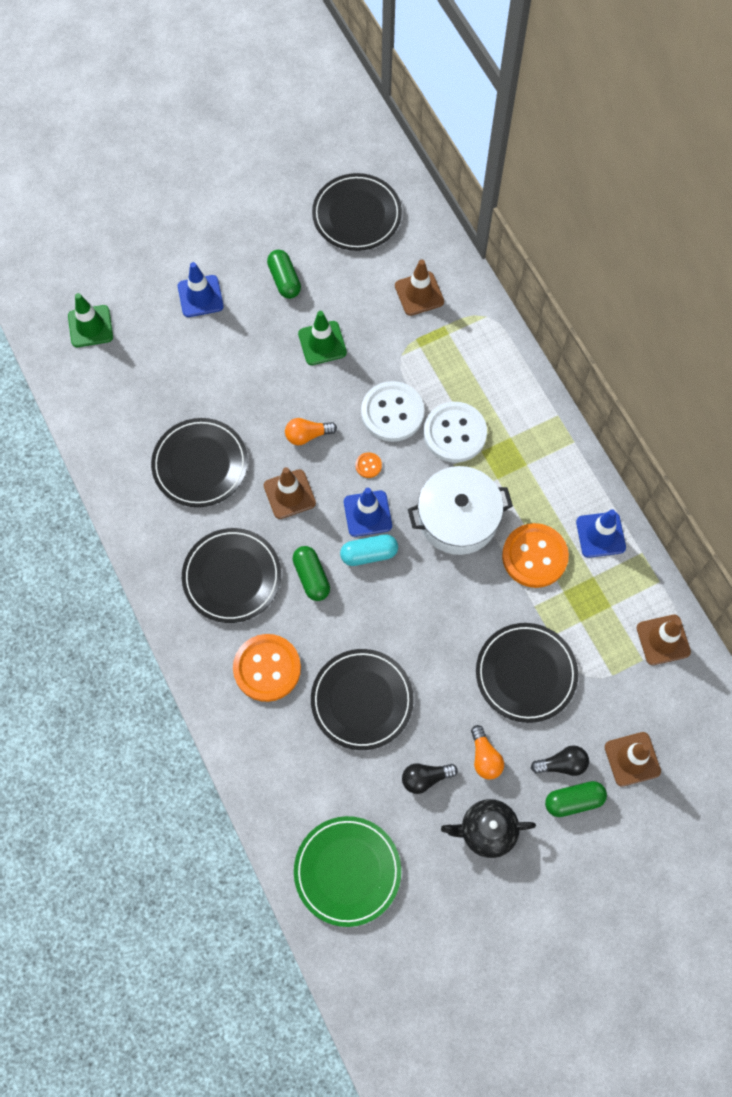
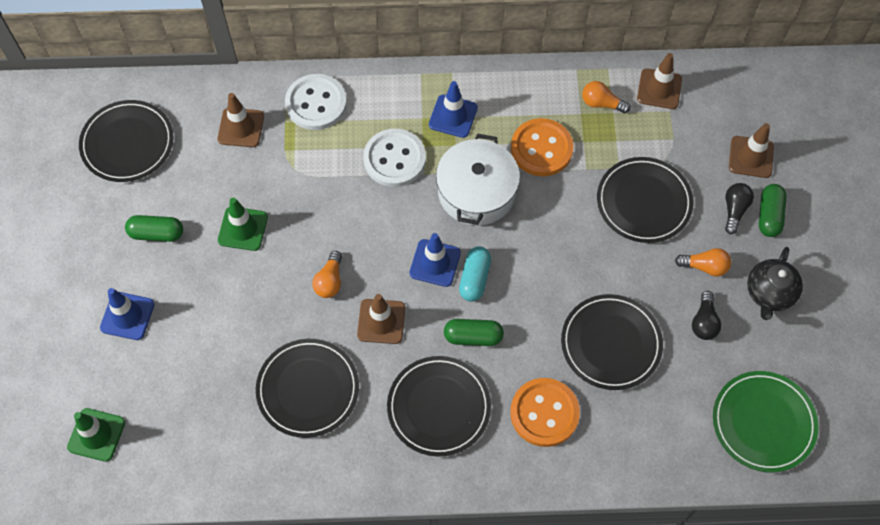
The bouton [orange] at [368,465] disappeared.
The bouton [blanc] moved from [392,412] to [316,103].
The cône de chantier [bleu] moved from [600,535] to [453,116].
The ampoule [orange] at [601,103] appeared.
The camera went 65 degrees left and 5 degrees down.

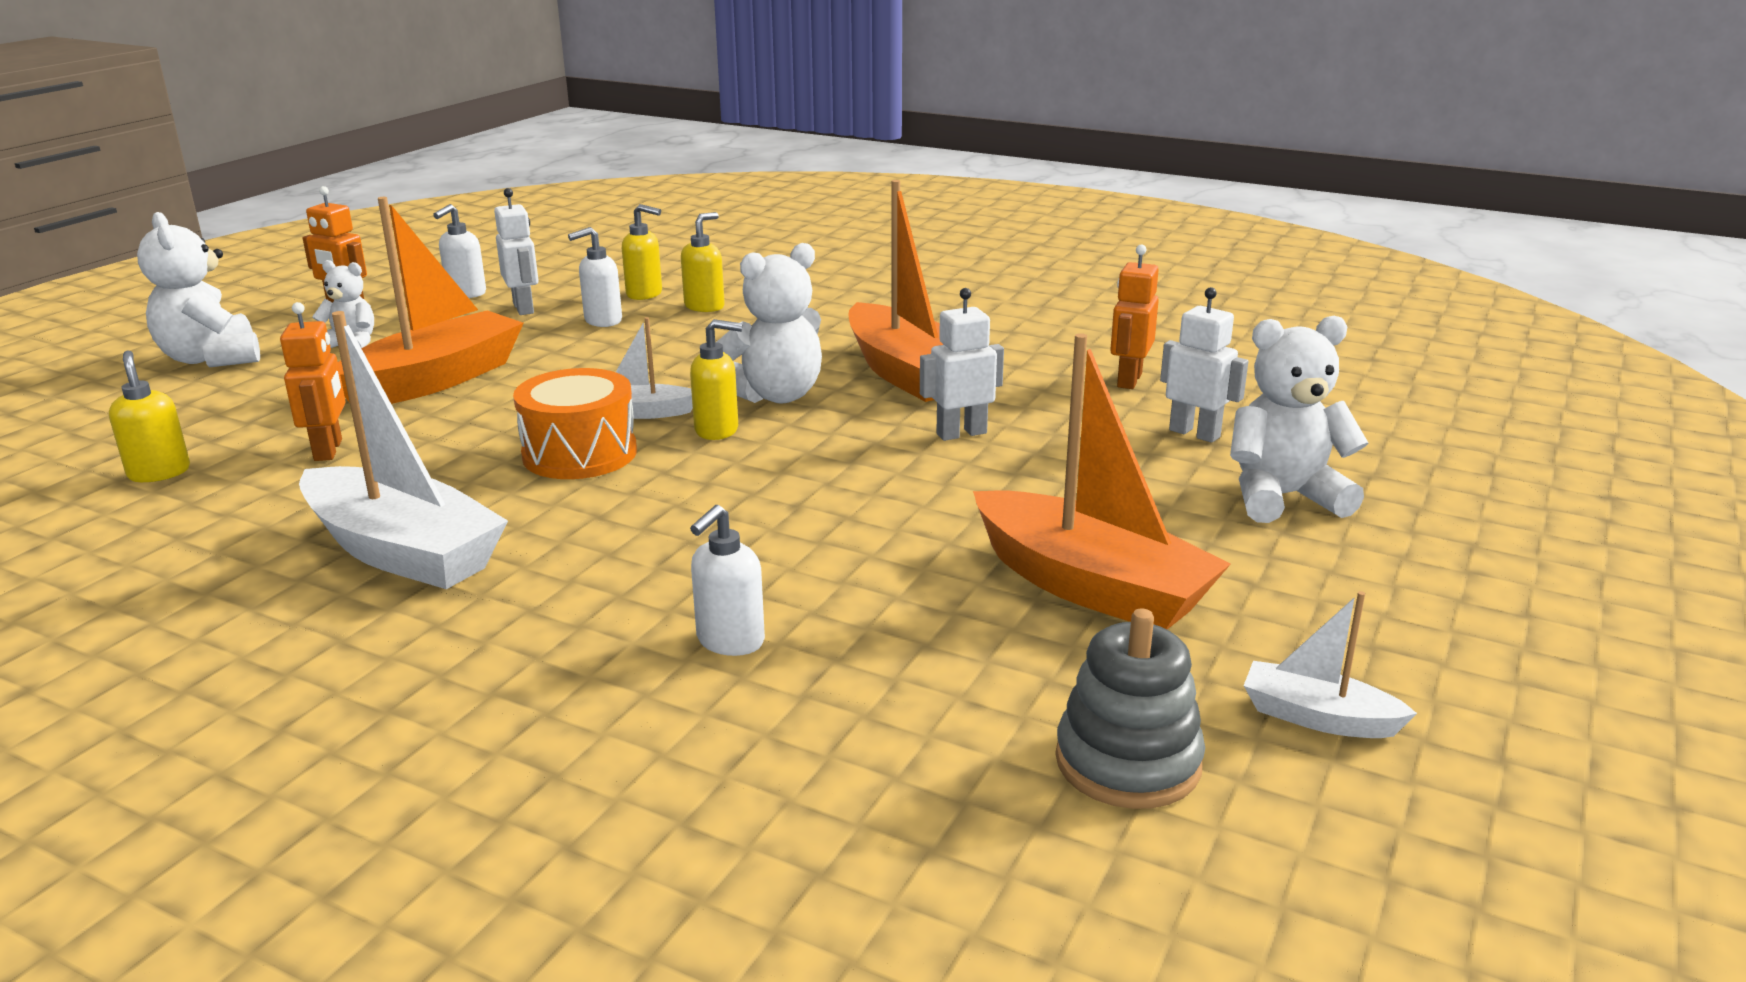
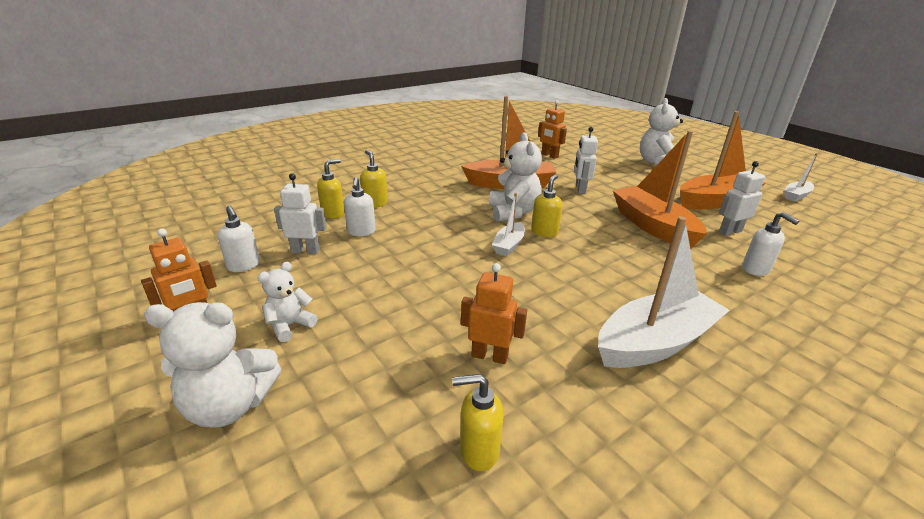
The bateau [orange] moved from [435,380] to [653,226].
The tambour [orange] at [580,454] disappeared.
The jouet à empiler [gris] at [1128,762] disappeared.
The robot [blanc] moved from [1194,433] to [730,231].
The camera went 65 degrees left and 5 degrees up.

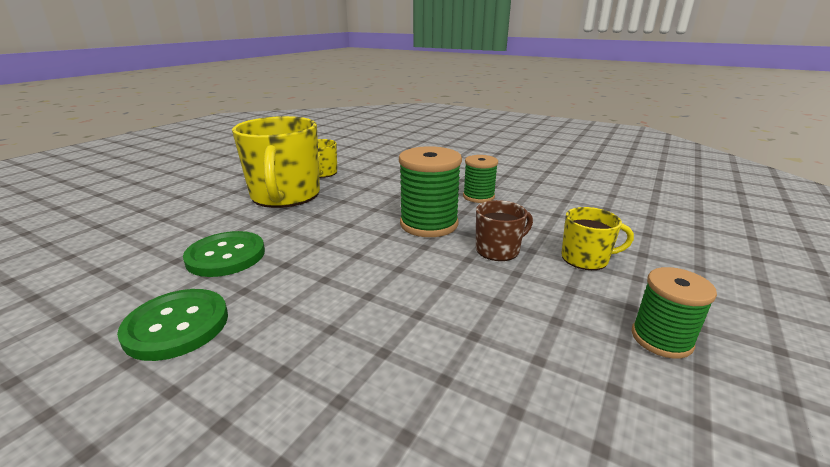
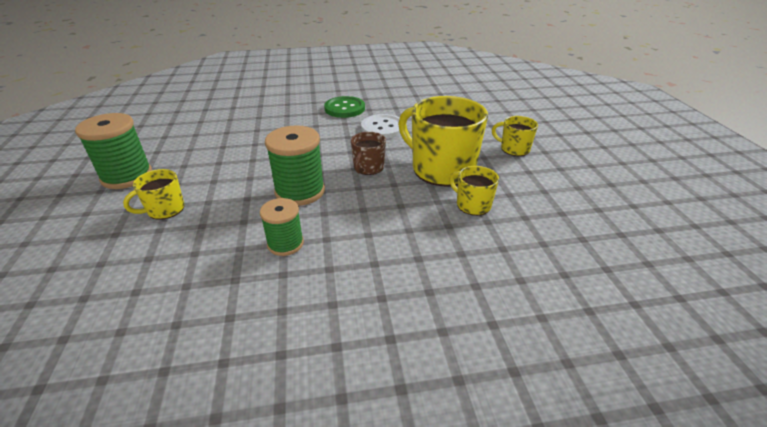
The bouton [vert] at [226,256] became the bouton [blanc] at [383,128].
The tasse [marron] moved from [498,250] to [368,167].
The bobine [vert] at [661,339] changed to 1.61 times the size.
The tasse [jaune] at [514,149] appeared.
The camera went 140 degrees right and 10 degrees up.

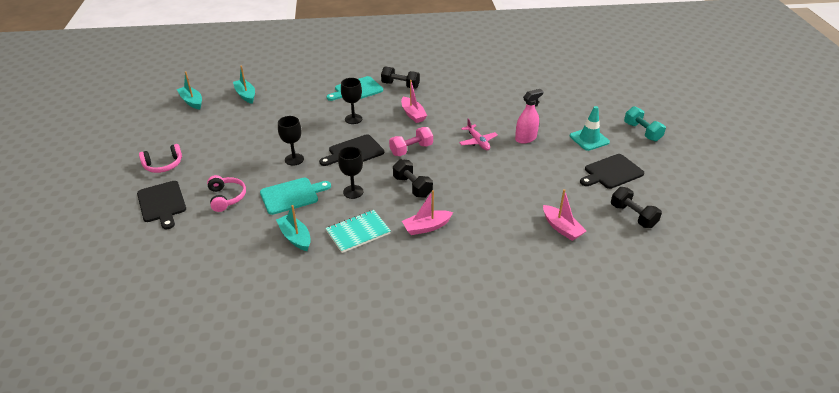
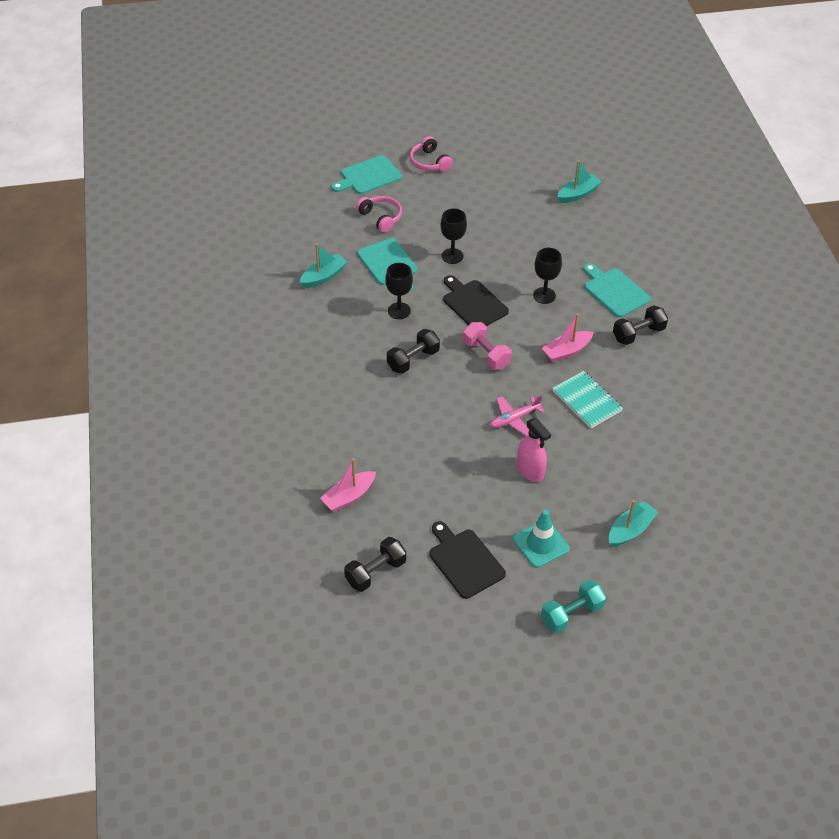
The planche à découper [noir] at [162,203] became the planche à découper [turquoise] at [368,176].
The bateau [turquoise] moved from [192,101] to [630,530].
The casque audio [rose] at [226,197] turned 105 degrees counterclockwise.
The carnet [turquoise] moved from [358,232] to [587,401].
The haltère [noir] at [400,85] turned 45 degrees clockwise.
The bateau [rose] at [426,227] disappeared.
The camera went 85 degrees right and 10 degrees up.

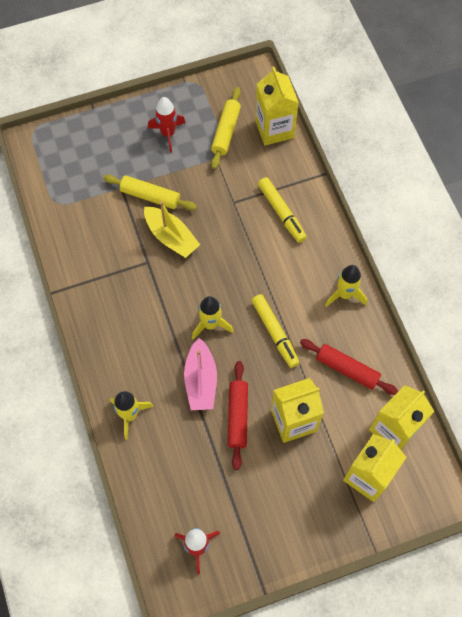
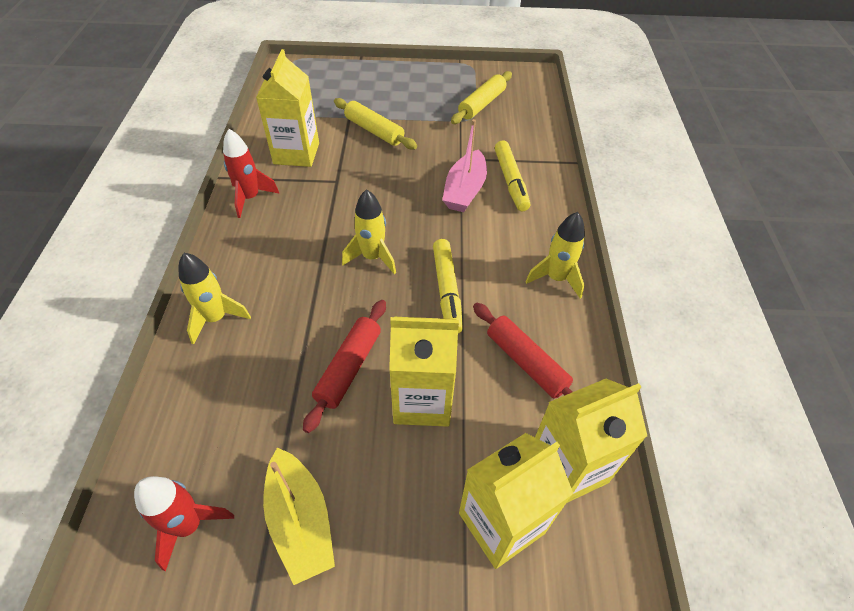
The bateau [jaune] moved from [171,237] to [300,521].
The fusée [rouge] moved from [168,134] to [250,198].
The bateau [rose] moved from [201,381] to [464,191].
The brique de lait [jaune] moved from [274,129] to [296,153].
The camera went 20 degrees right and 15 degrees down.

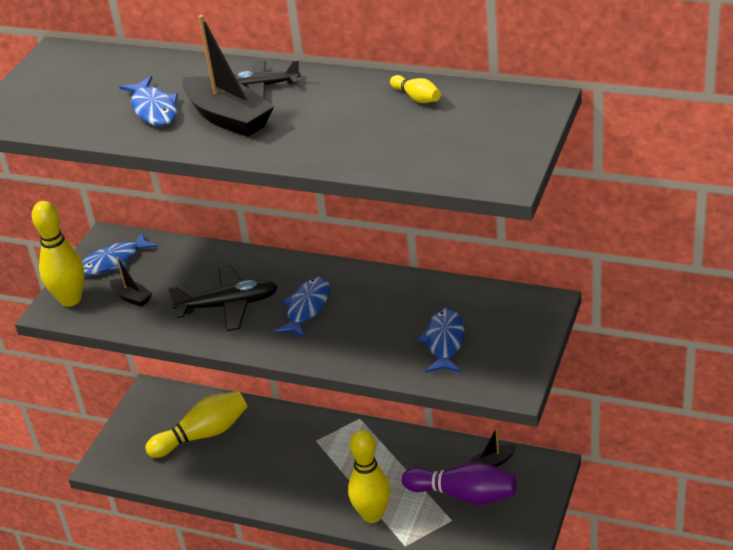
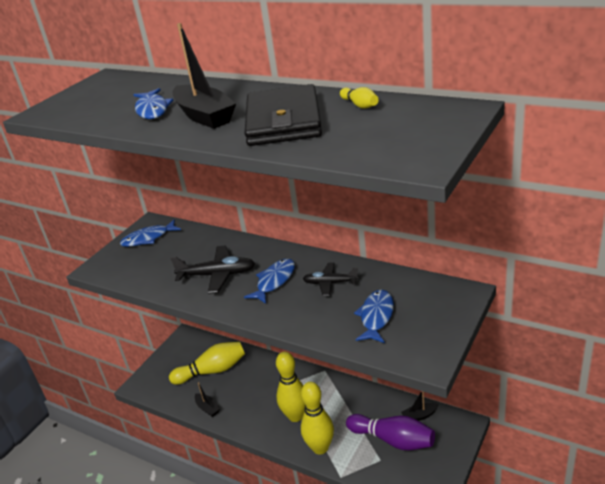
The quille [jaune] moved from [70,299] to [295,416].
The bateau [noir] moved from [132,297] to [208,408].
The avion [noir] moved from [262,86] to [330,283].
The portefeuille [noir] at [283,121] appeared.
The camera went 10 degrees right and 5 degrees down.

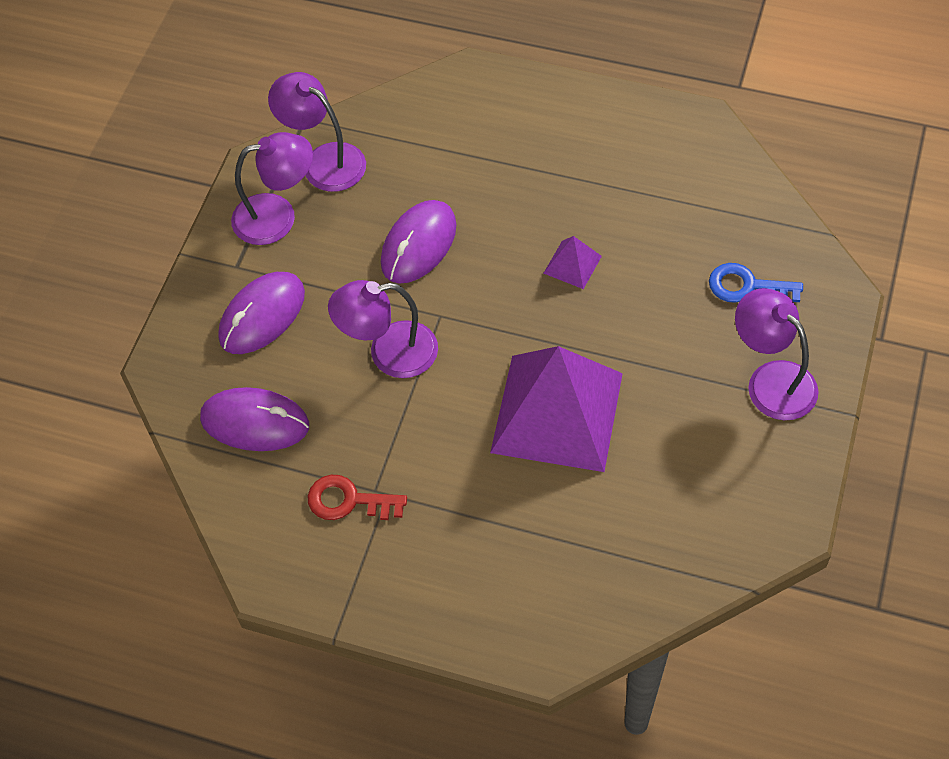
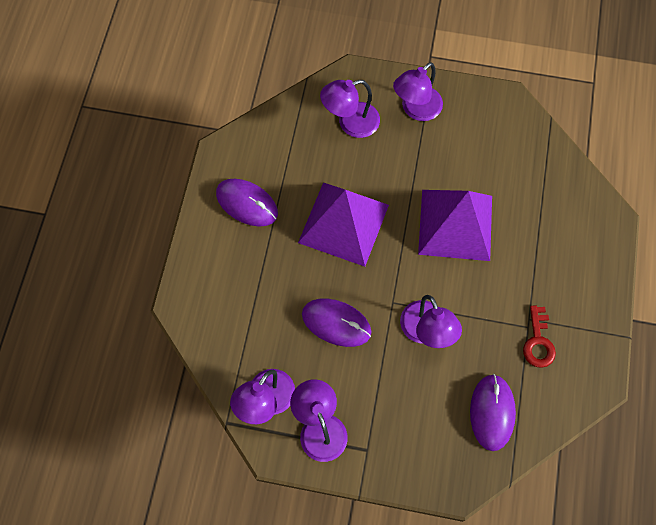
The souris [violet] moved from [262,315] to [247,203].
The pyramide [violet] at [572,264] changed to 2.44 times the size.
The clé [bleu] at [747,286] was replaced by the lampe [violet] at [350,123].
The camera went 100 degrees left and 10 degrees up.

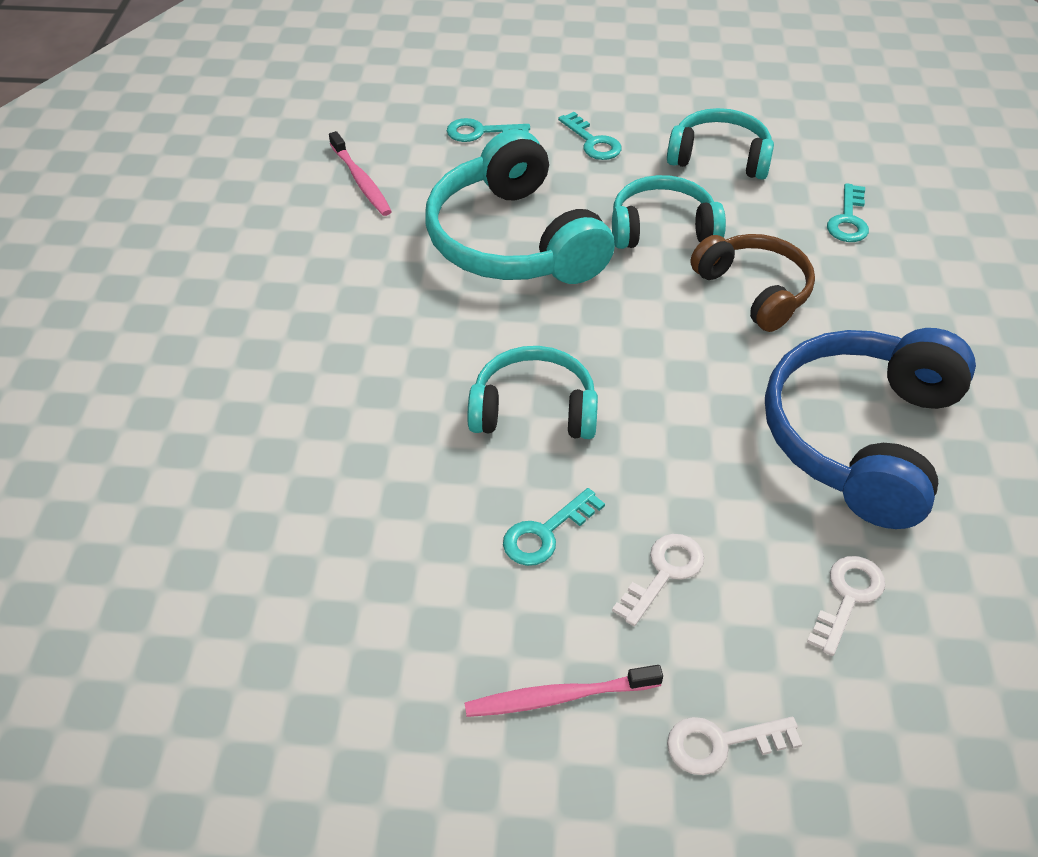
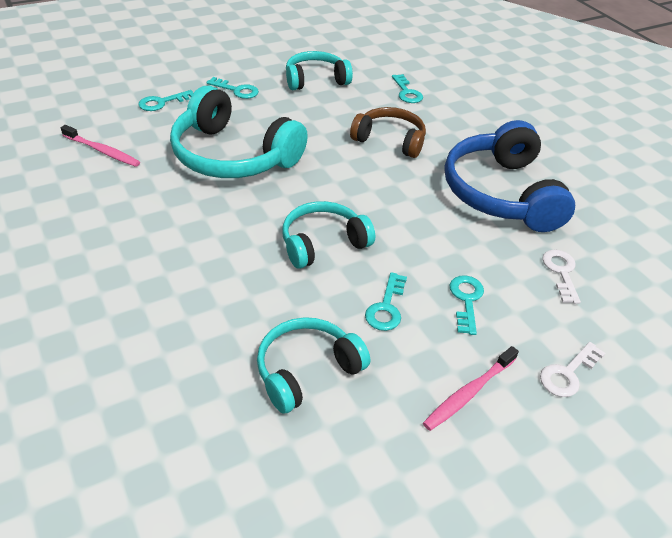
The casque audio [turquoise] moved from [662,228] to [307,370].
The clé [blanc] at [664,573] became the clé [turquoise] at [466,300].
The camera went 35 degrees left and 5 degrees down.

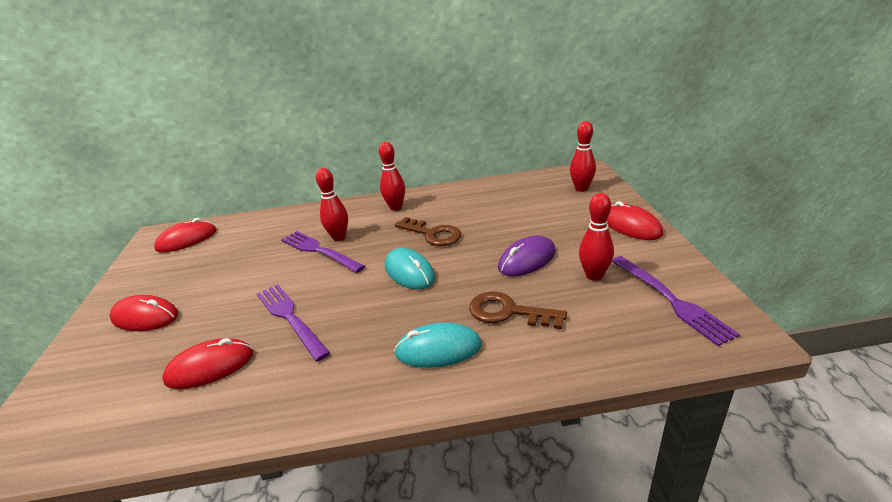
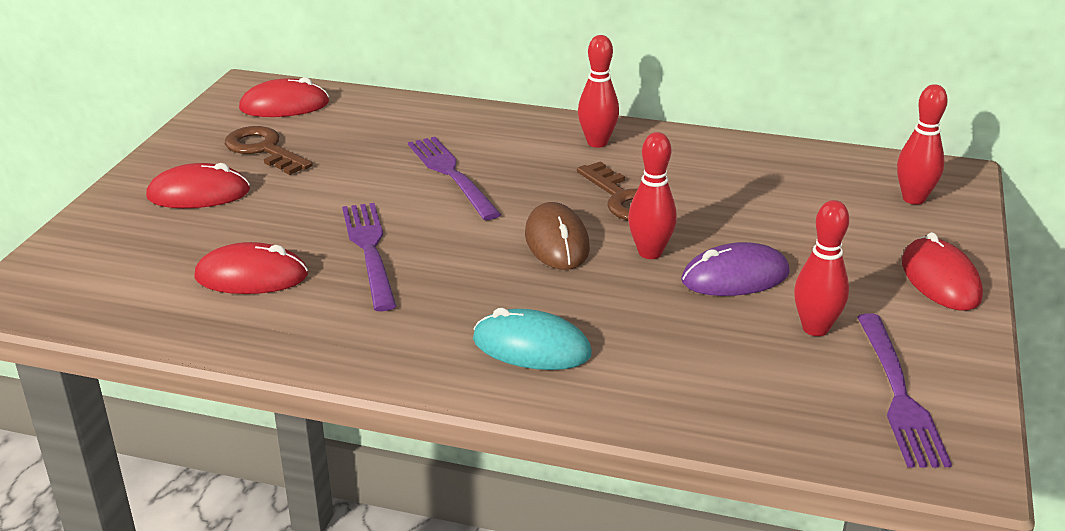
The souris [rouge] at [145,317] turned 45 degrees counterclockwise.
The quille [rouge] moved from [339,237] to [650,253].
The souris [turquoise] at [409,272] became the souris [marron] at [557,242].
The clé [marron] moved from [508,312] to [263,149].
The camera went 20 degrees right and 0 degrees up.

